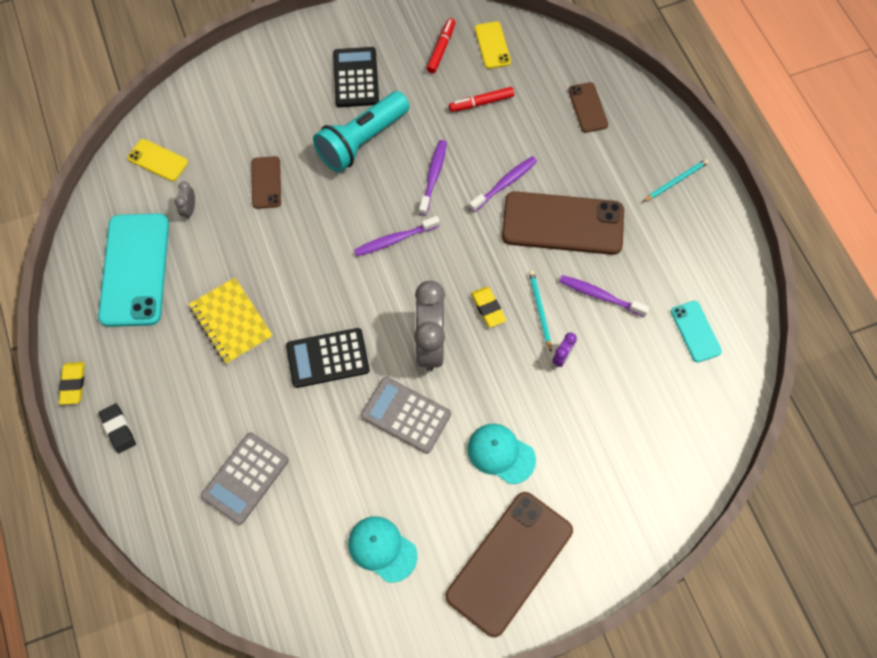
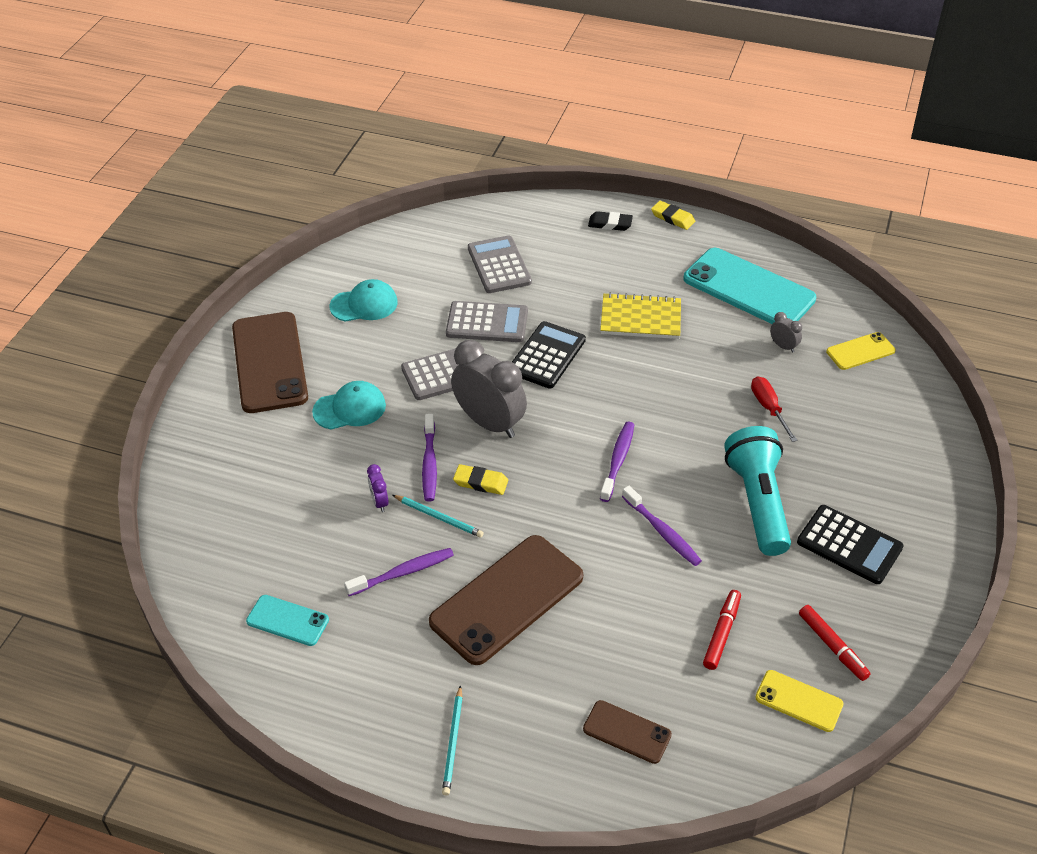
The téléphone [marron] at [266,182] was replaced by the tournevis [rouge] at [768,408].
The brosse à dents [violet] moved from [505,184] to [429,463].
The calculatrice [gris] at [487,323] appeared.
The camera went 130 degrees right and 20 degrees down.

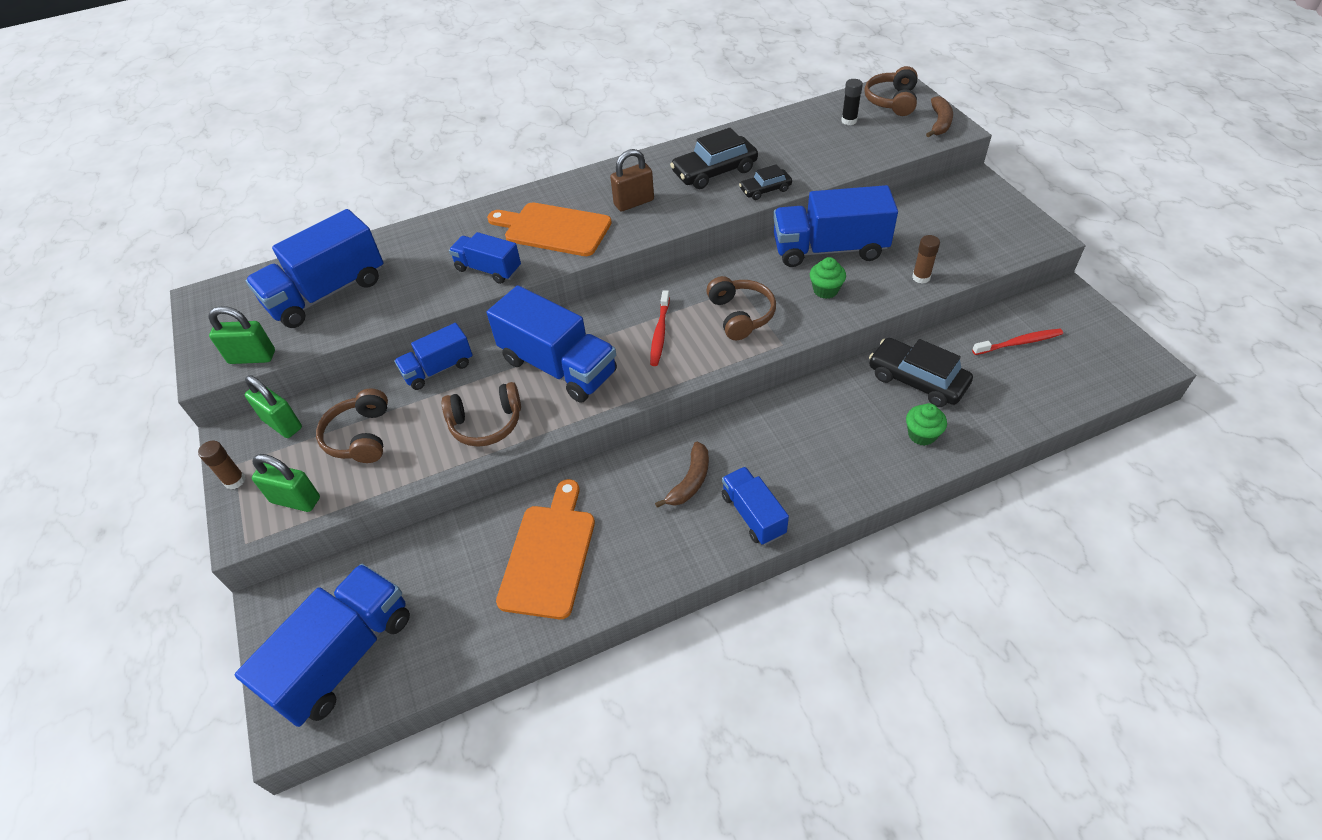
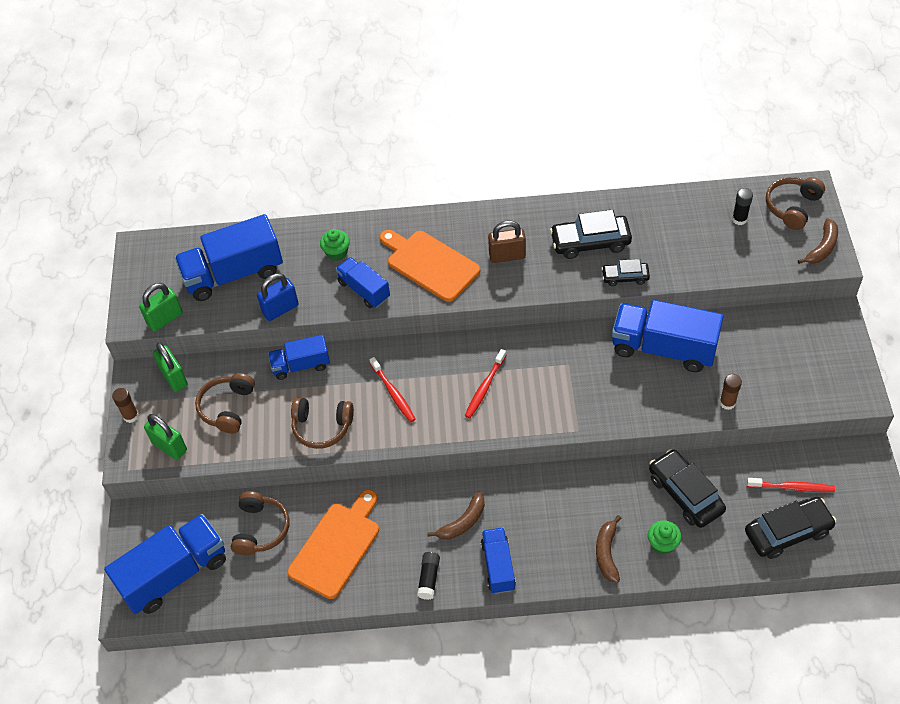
The cadenas [vert] at [252,357] turned 60 degrees counterclockwise.
The camion [bleu] at [558,366] was replaced by the brosse à dents [rouge] at [393,393].
The casque audio [marron] moved from [740,315] to [260,529].
The muffin [vert] moved from [825,290] to [336,252].
The cadenas [bleu] at [280,309] appeared.
The bâton de colle [noir] at [429,578] appeared.
The banane [marron] at [607,553] appeared.
The voiture [noir] at [787,532] appeared.
The camera went 20 degrees right and 5 degrees up.

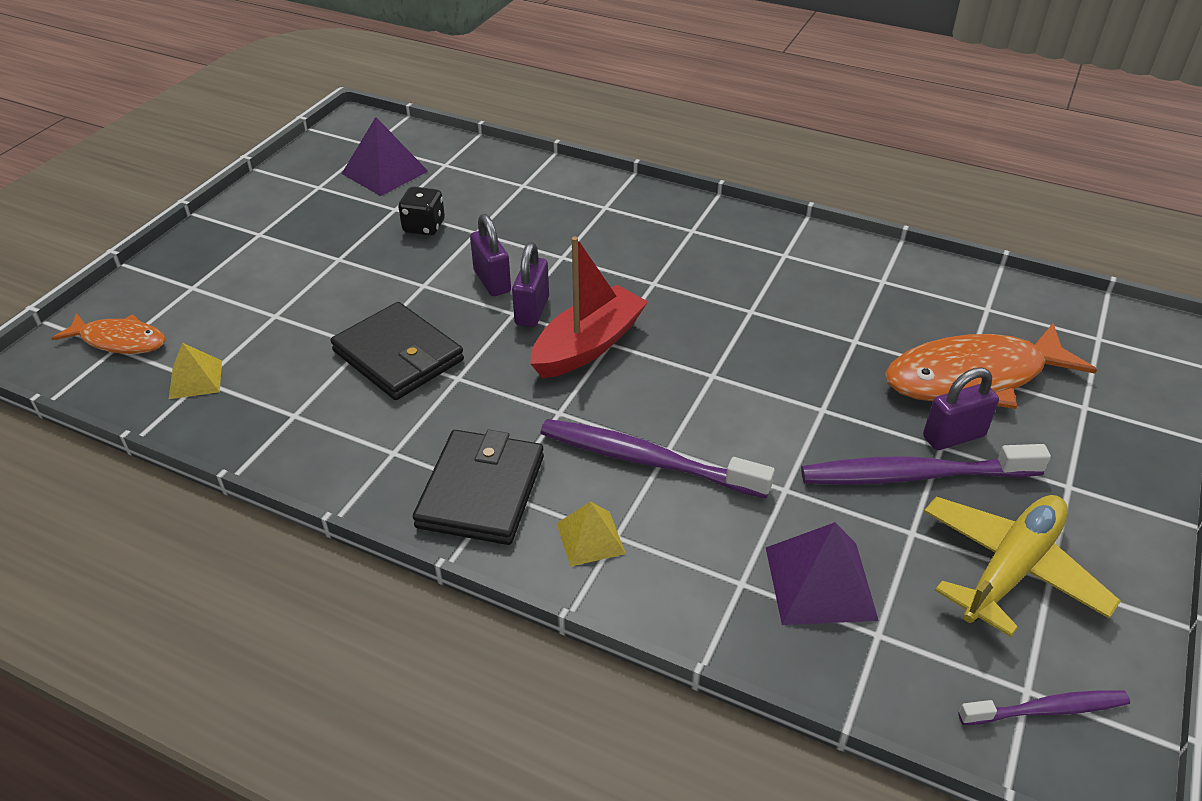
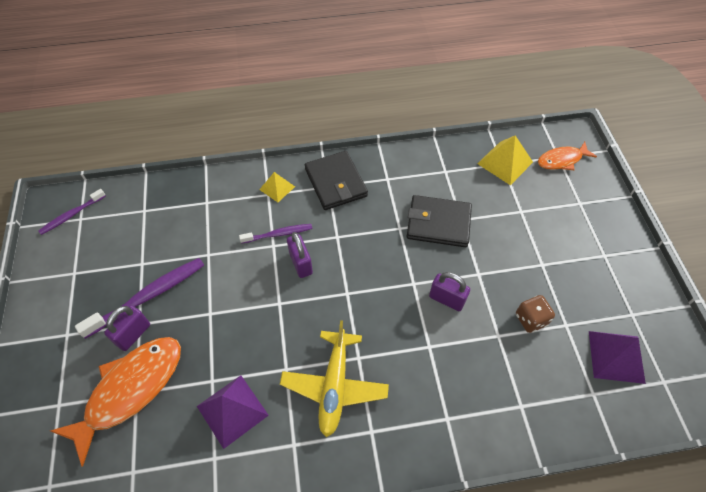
The pyramide [jaune] at [195,379] changed to 1.61 times the size.
The dé [noir] at [424,227] became the dé [marron] at [531,319].
The cadenas [violet] moved from [532,311] to [301,263].
The bateau [rouge] at [588,345] disappeared.
The brosse à dents [violet] at [647,460] changed to 0.59 times the size.
The pyramide [violet] moved from [820,582] to [232,410].
The avion [jaune] moved from [1010,569] to [334,386].
The camera went 145 degrees right and 15 degrees up.

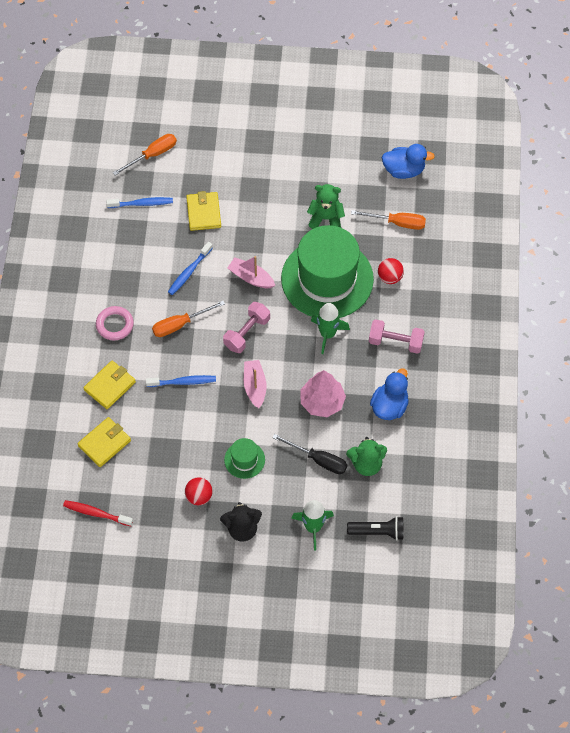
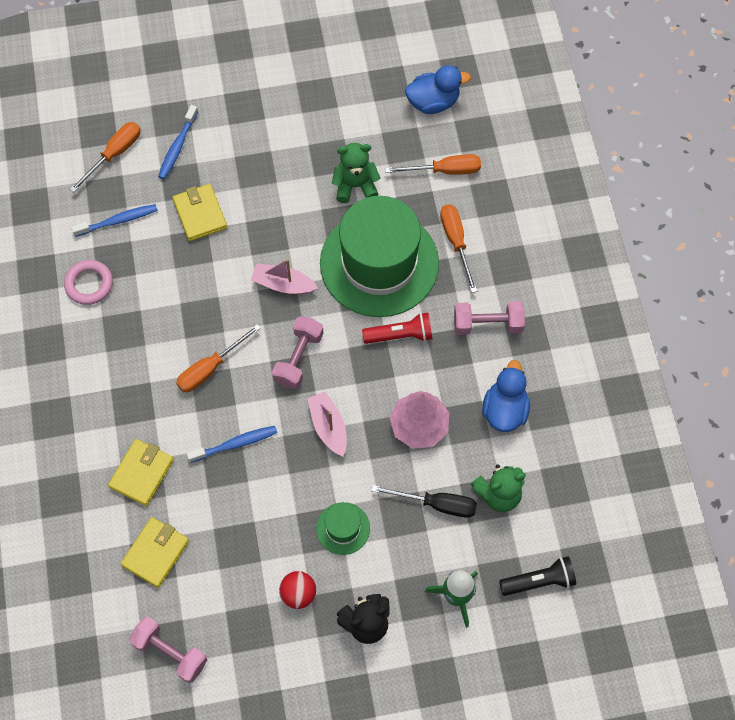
The brosse à dents [rouge] at [96,513] was replaced by the haltère [rose] at [170,652].
The anneau [rose] moved from [115,325] to [89,284].
The brosse à dents [bleu] moved from [189,272] to [177,147].
The fusée [vert] at [327,334] was replaced by the lampe de poche [rouge] at [400,335].
The balle [rouge] at [390,277] was replaced by the tournevis [orange] at [456,242].
The camera went 15 degrees left and 5 degrees up.

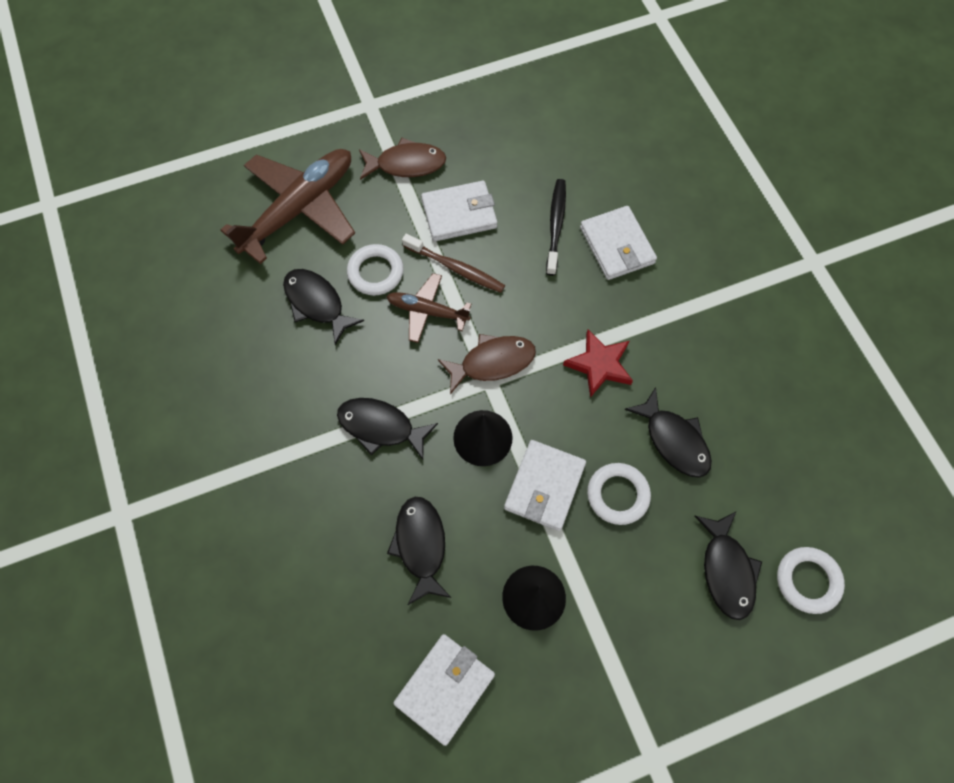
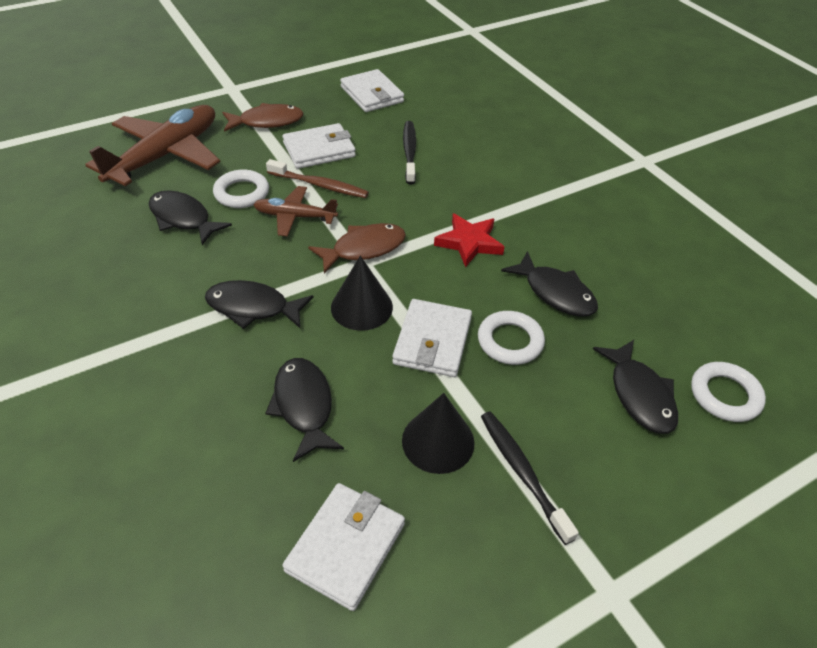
The portefeuille [blanc] moved from [617,245] to [372,94].
The brosse à dents [noir] at [522,472] appeared.
The camera went 10 degrees left and 20 degrees down.

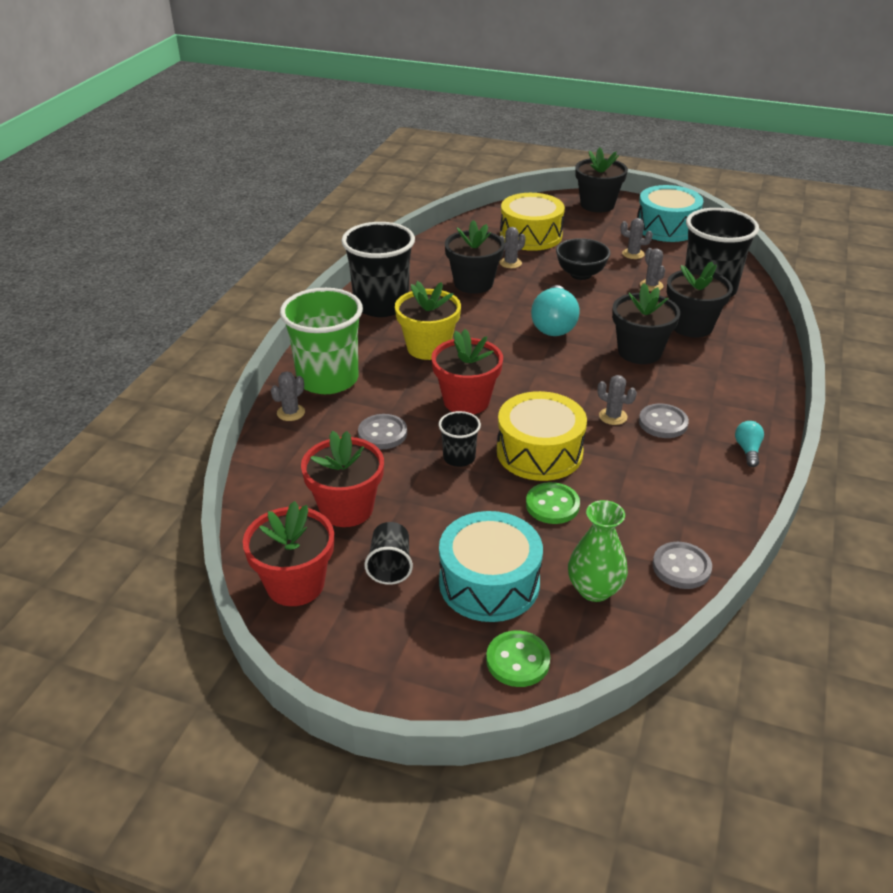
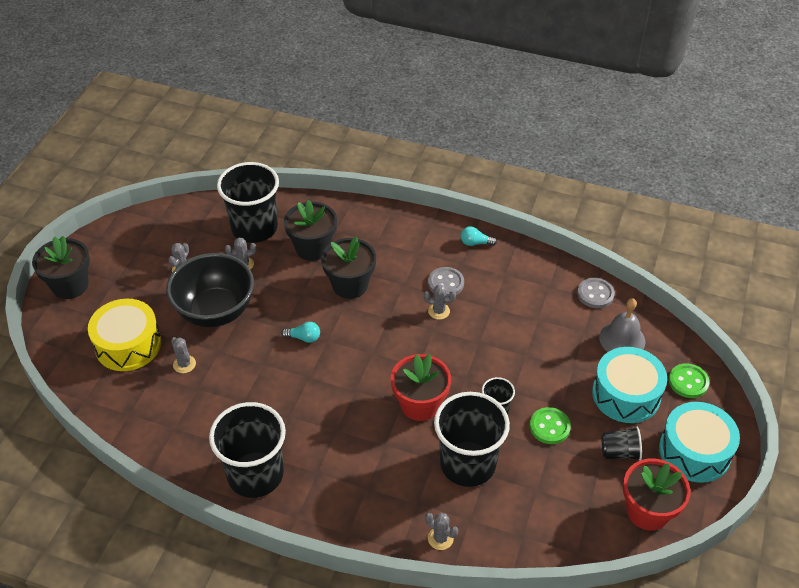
The gobelet [vert] at [328,379] disappeared.
The pot de fleurs [rouge] at [346,508] disappeared.
The bouton [gris] at [382,433] was replaced by the gobelet [noir] at [467,464].
The pot de fleurs [jaune] at [428,347] disappeared.
The pot de fleurs [noir] at [473,283] disappeared.
The tambour [jaune] at [539,452] disappeared.
The bouton [vert] moved from [552,505] to [549,427].
The ampoule [turquoise] at [554,325] changed to 0.50 times the size.
The bol [noir] at [580,274] changed to 1.66 times the size.
The vase [vert] at [594,589] was replaced by the cloche [gris] at [622,339].
The cactus [gris] at [613,416] turned 60 degrees clockwise.
The tambour [turquoise] moved from [666,227] to [694,451].
The camera went 90 degrees left and 10 degrees up.

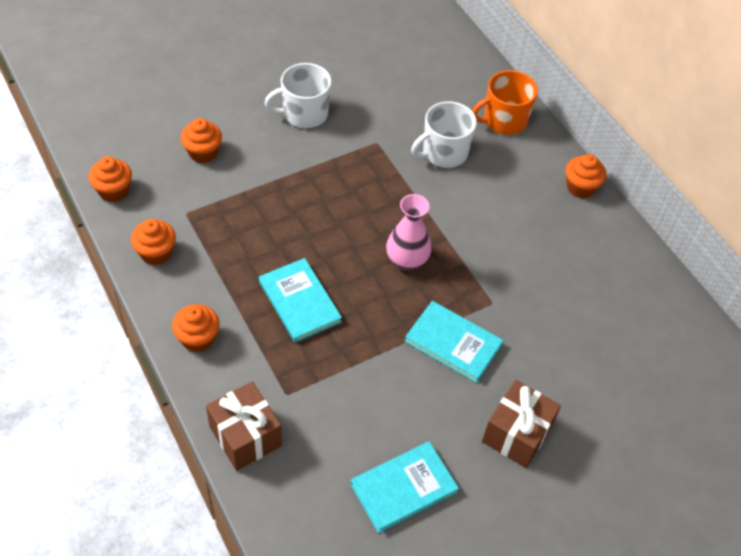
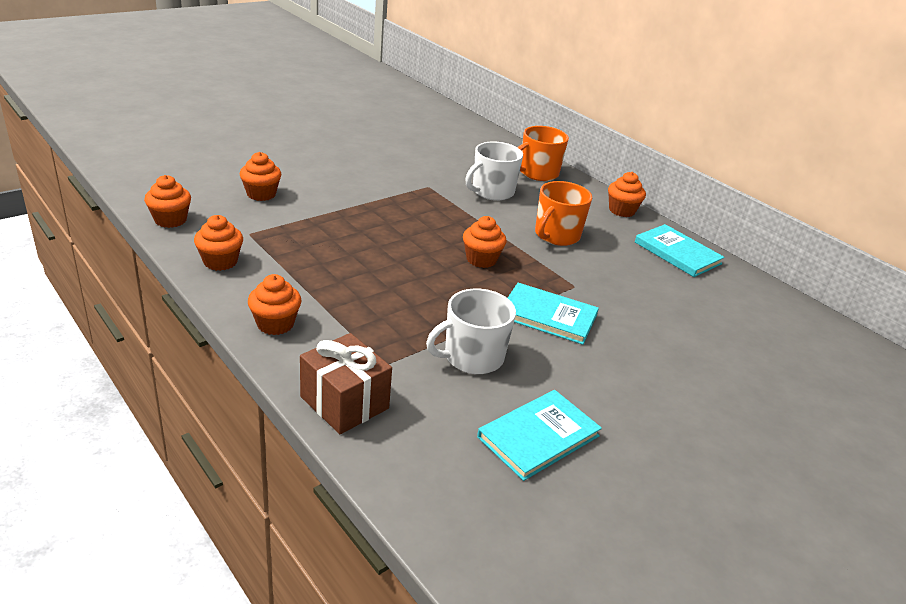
The livre [turquoise] moved from [299,302] to [677,253].
The tasse [blanc] moved from [304,114] to [472,357].
The vase [rose] at [407,260] was replaced by the muffin [orange] at [481,259].
The cadeau [marron] at [517,434] disappeared.
The tasse [orange] at [556,235] appeared.
The camera went 10 degrees left and 20 degrees down.

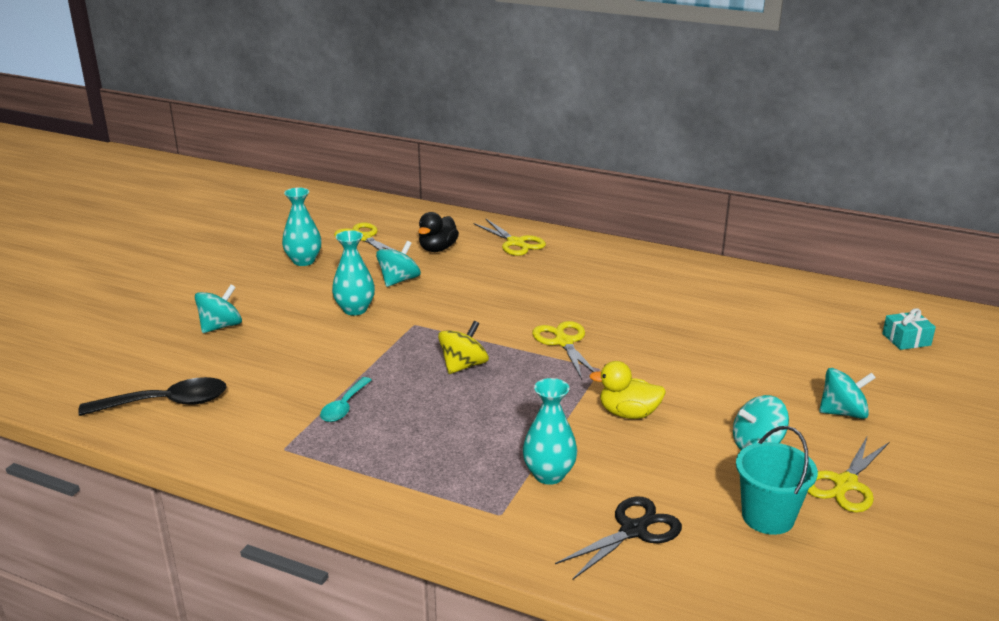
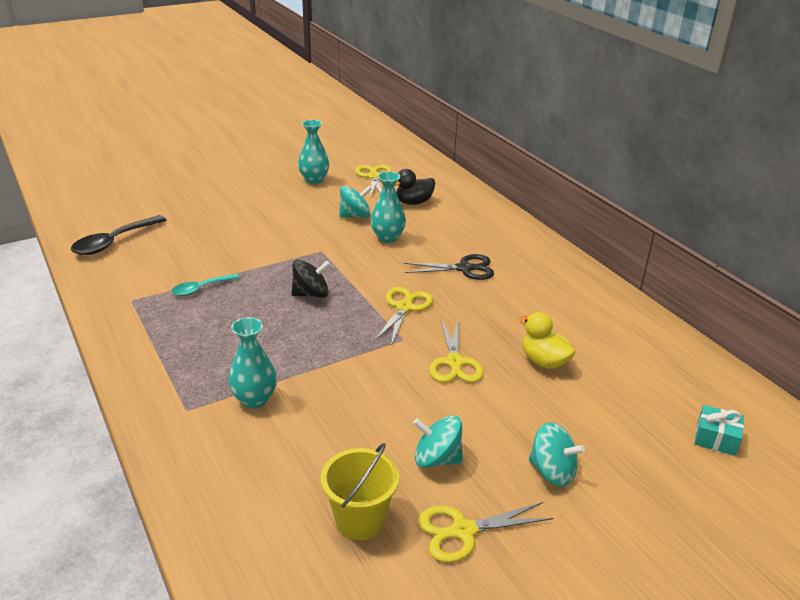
The cuillère [noir] at [166,403] turned 105 degrees clockwise.
The toupie [turquoise] at [221,326] disappeared.
The vase [turquoise] moved from [355,309] to [387,237].
The toupie [jaune] at [463,366] became the toupie [noir] at [311,294].
The ciseaux [jaune] moved from [515,243] to [454,362].
The ciseaux [noir] moved from [633,530] to [464,268].
The canard [jaune] moved from [628,413] to [544,361].
The seau [turquoise] at [768,517] became the seau [jaune] at [360,519].
The camera went 35 degrees right and 5 degrees up.

